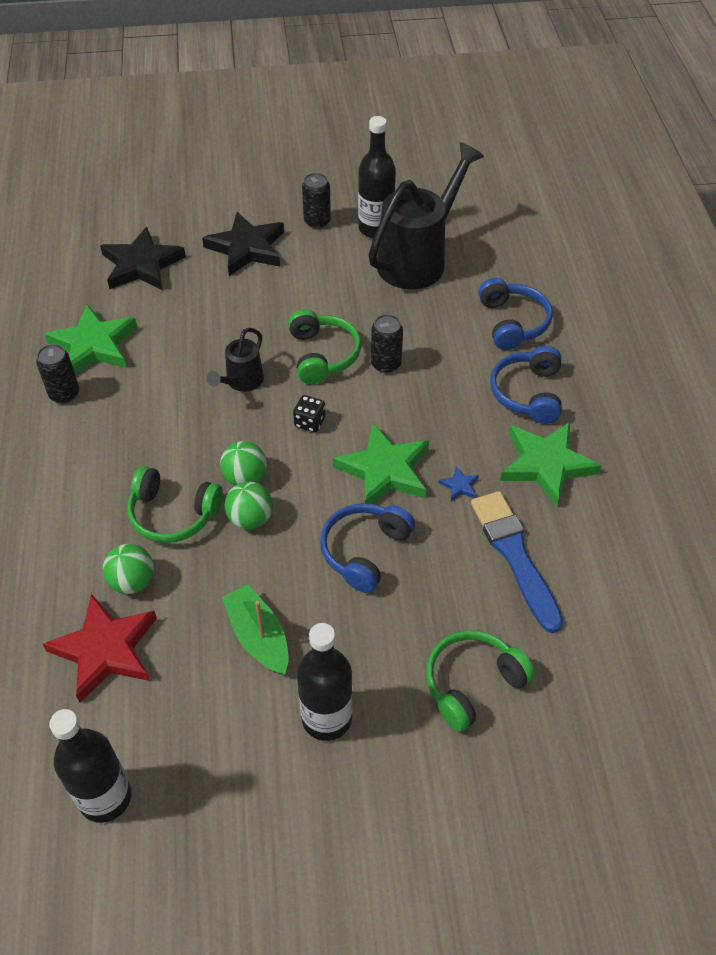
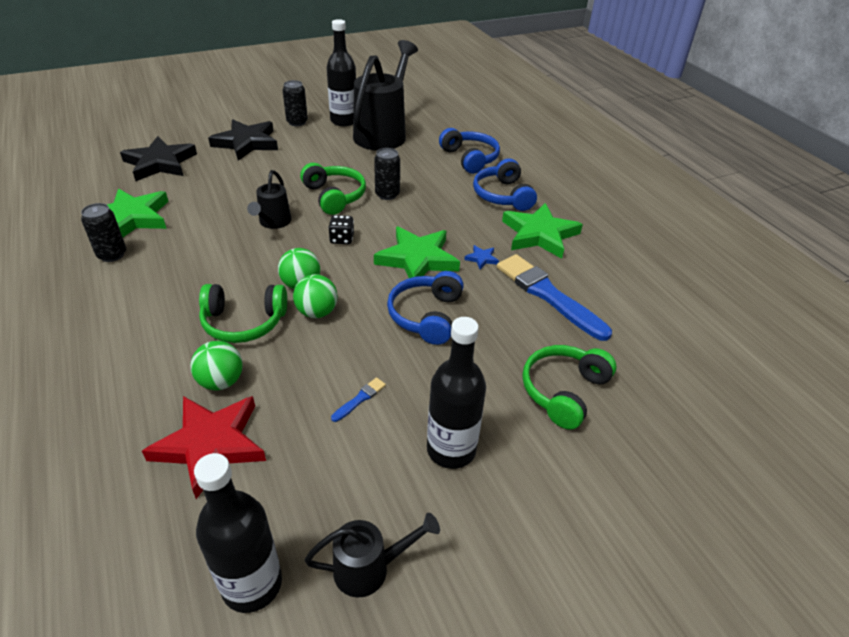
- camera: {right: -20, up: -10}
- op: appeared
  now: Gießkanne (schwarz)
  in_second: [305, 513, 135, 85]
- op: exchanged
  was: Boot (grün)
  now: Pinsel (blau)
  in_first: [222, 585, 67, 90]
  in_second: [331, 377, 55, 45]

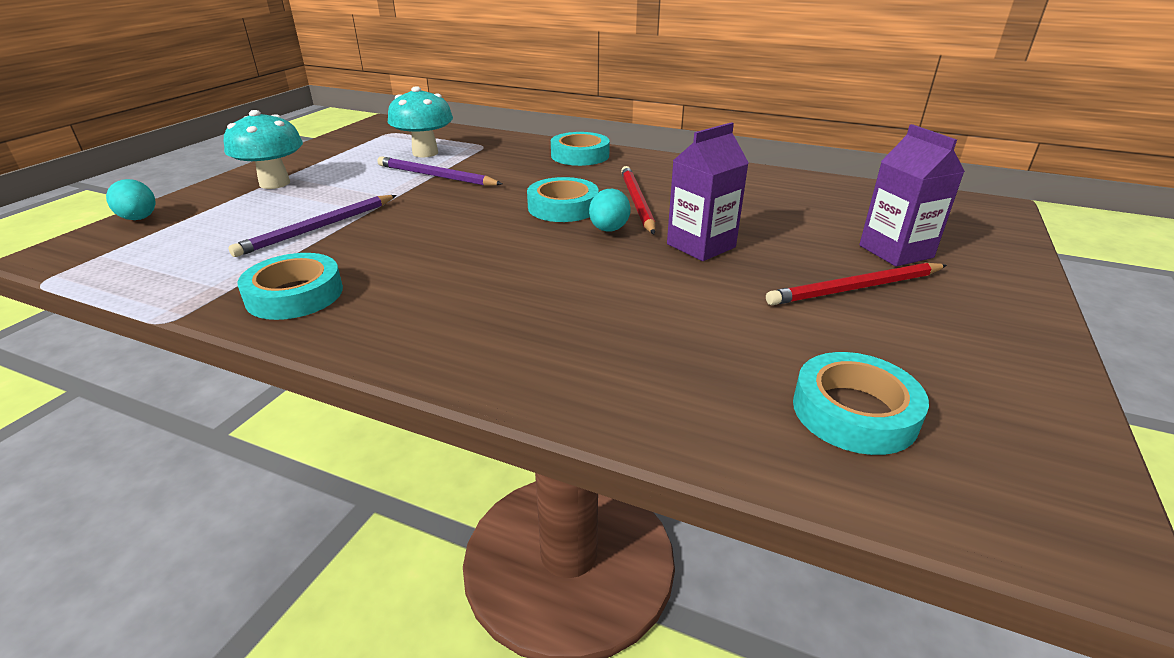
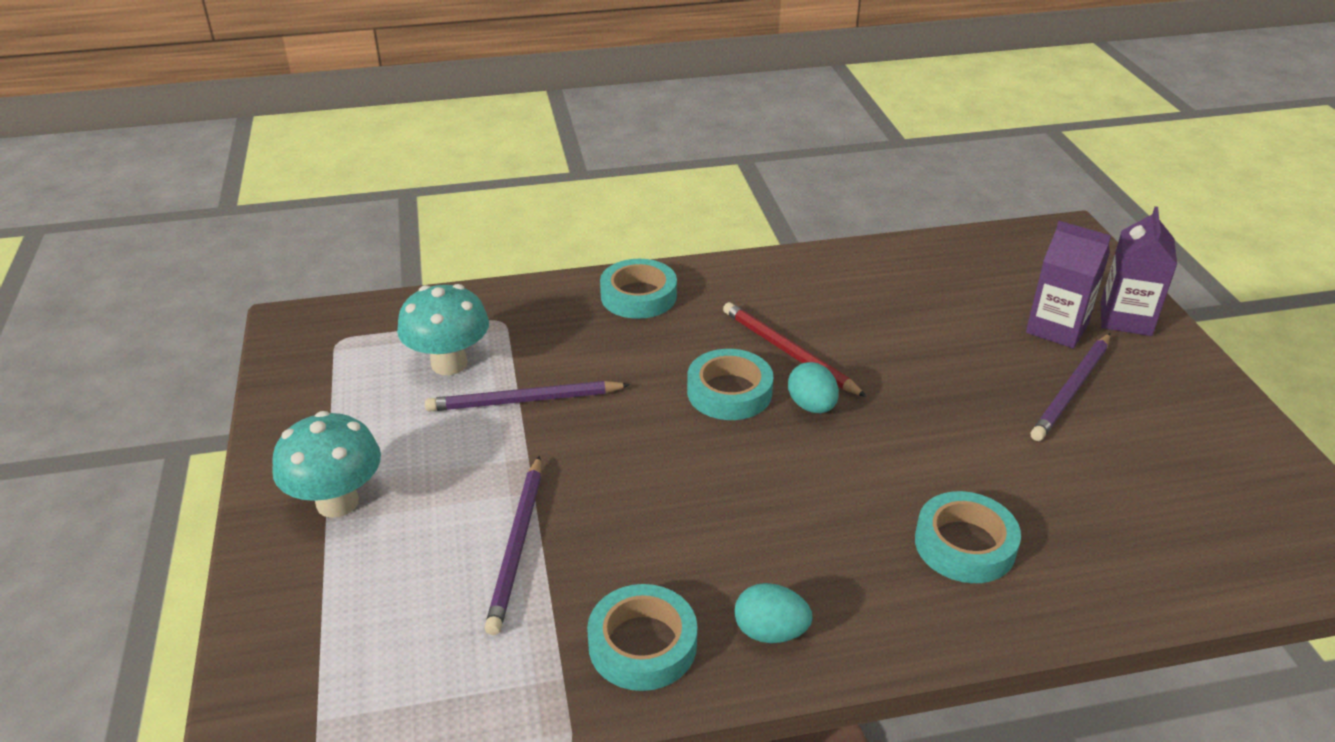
- camera: {right: -35, up: 5}
- op: relocated
  was: Ei (türkis)
  in_first: [106, 179, 50, 41]
  in_second: [734, 583, 78, 60]
- op: relocated
  was: Getränkekarton (lila)
  in_first: [667, 122, 82, 139]
  in_second: [1101, 206, 76, 130]
- op: relocated
  was: Klebeband (türkis)
  in_first: [793, 352, 136, 103]
  in_second: [915, 491, 106, 92]
- op: colour
  was: Bleistift (rot)
  now: Bleistift (lila)
  in_first: [766, 263, 181, 42]
  in_second: [1031, 333, 79, 108]

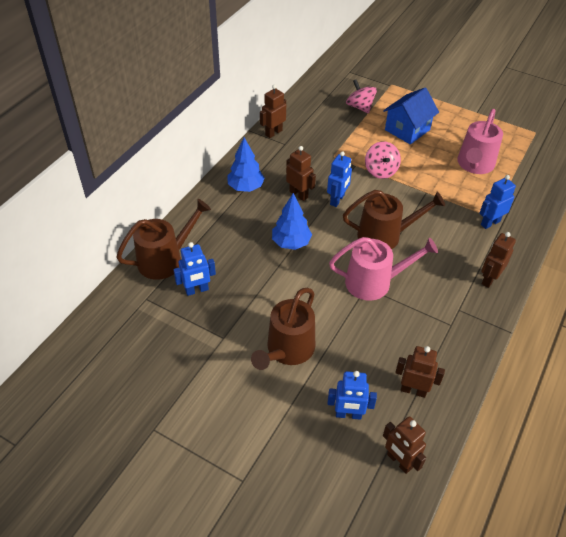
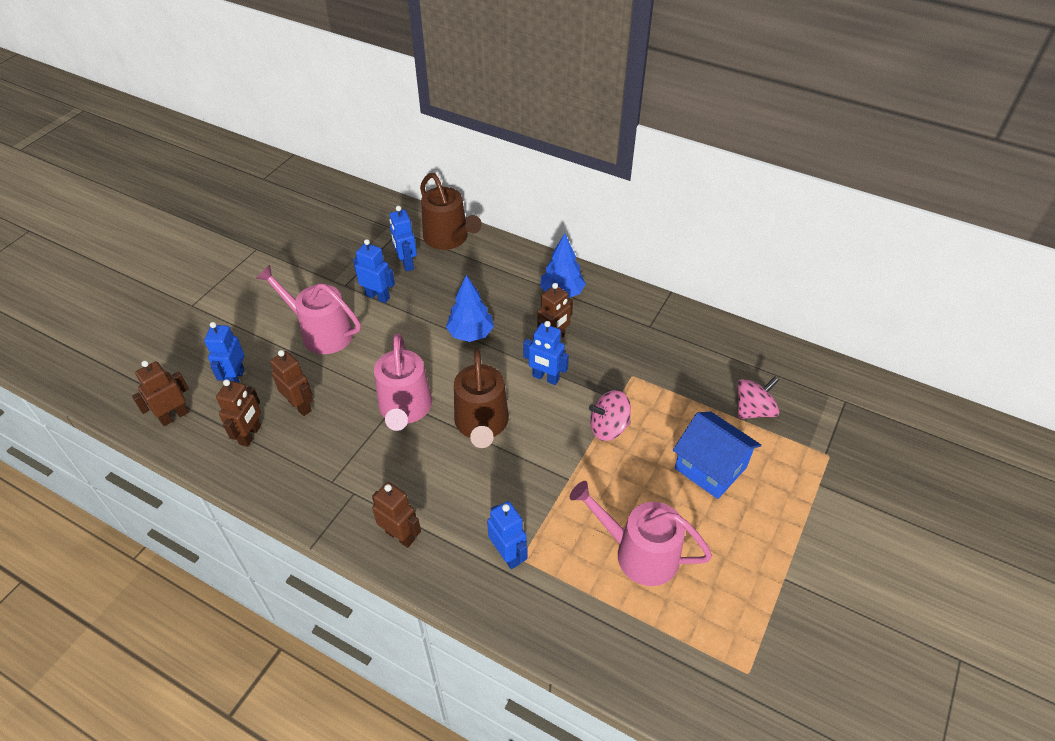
- camera: {right: 90, up: 0}
- op: appeared
  now: Roboter (blau)
  in_second: [353, 239, 42, 64]
- op: relocated
  was: Roboter (braun)
  in_first: [260, 84, 26, 54]
  in_second: [270, 350, 43, 66]
- op: colour
  was: Gießkanne (braun)
  now: Gießkanne (rosa)
  in_first: [251, 288, 64, 82]
  in_second: [256, 265, 105, 89]

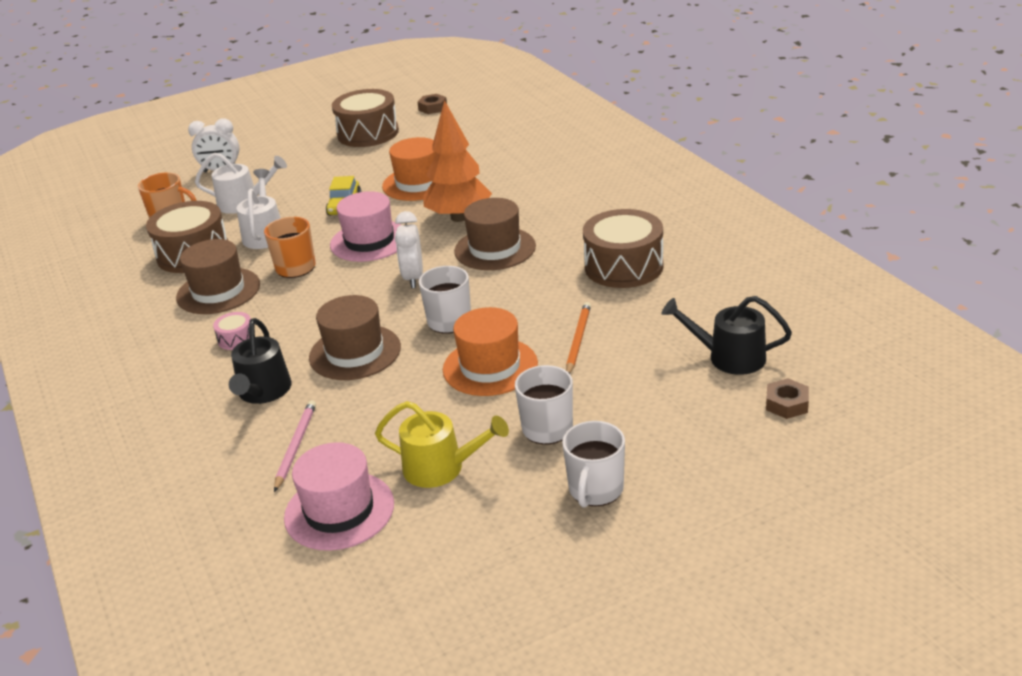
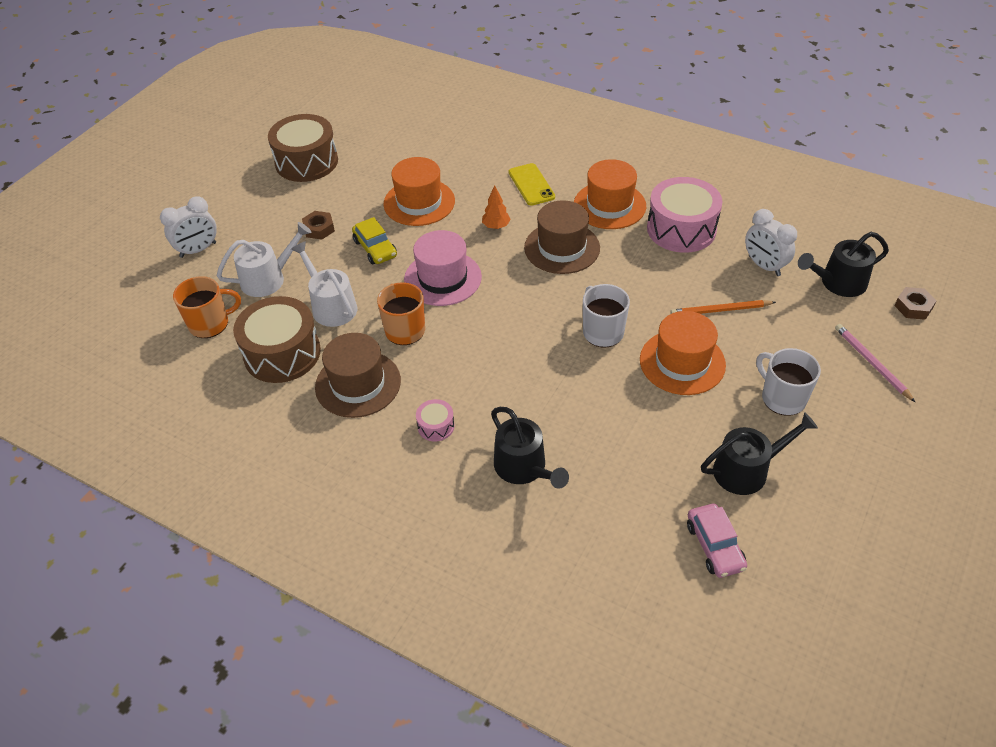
- camera: {right: -35, up: 15}
- op: missing
  was: Hut (braun)
  in_first: [309, 295, 92, 85]
- op: missing
  was: Tasse (weiß)
  in_first: [562, 421, 63, 87]
- op: appeared
  now: Handy (gelb)
  in_second: [509, 163, 46, 43]
- op: appeared
  now: Hut (orange)
  in_second: [574, 159, 72, 70]
- op: relocated
  was: Bleistift (rosa)
  in_first: [274, 400, 42, 92]
  in_second: [835, 324, 80, 78]
- op: relocated
  was: Wecker (weiß)
  in_first: [395, 211, 28, 77]
  in_second: [745, 209, 52, 67]
- op: relocated
  was: Sechskantmutter (braun)
  in_first: [417, 94, 30, 20]
  in_second: [302, 211, 33, 29]
- op: exchanged
  was: Hut (rosa)
  now: Auto (rosa)
  in_first: [284, 442, 110, 109]
  in_second: [687, 504, 60, 74]
- op: colour
  was: Gießkanne (gelb)
  now: Gießkanne (schwarz)
  in_first: [375, 401, 134, 87]
  in_second: [701, 412, 117, 83]
- op: colour
  was: Trommel (braun)
  now: Trommel (rosa)
  in_first: [583, 209, 81, 79]
  in_second: [647, 177, 75, 76]
- op: spun
  was: Bleistift (orange)
  in_first: [566, 302, 25, 72]
  in_second: [670, 300, 106, 14]
  clockwise: -75
- op: size
  was: Baum (orange)
  in_first: [424, 100, 68, 122]
  in_second: [482, 185, 29, 44]
  ratio: 0.44

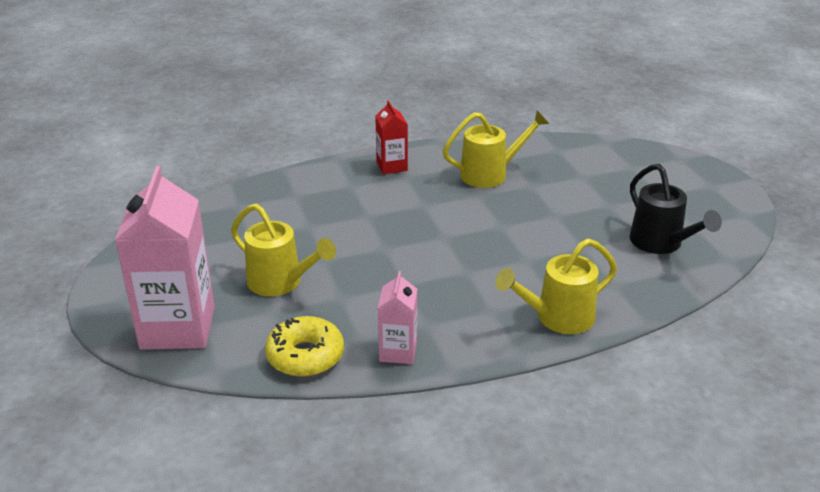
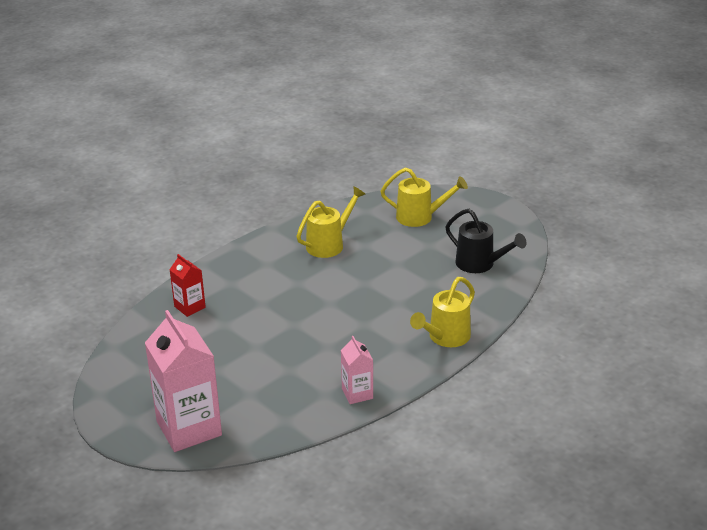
- camera: {right: -25, up: 0}
- op: missing
  was: Donut (gelb)
  in_first: [265, 316, 79, 61]
- op: relocated
  was: Gießkanne (gelb)
  in_first: [231, 204, 105, 92]
  in_second: [380, 168, 88, 59]
- op: relocated
  was: Getränkekarton (rot)
  in_first: [375, 100, 33, 74]
  in_second: [170, 254, 36, 63]

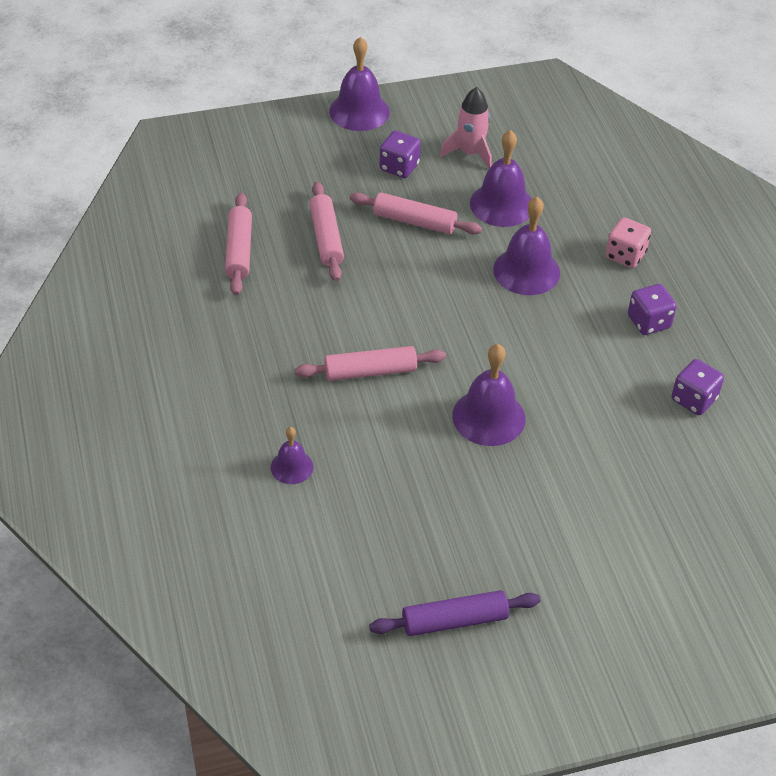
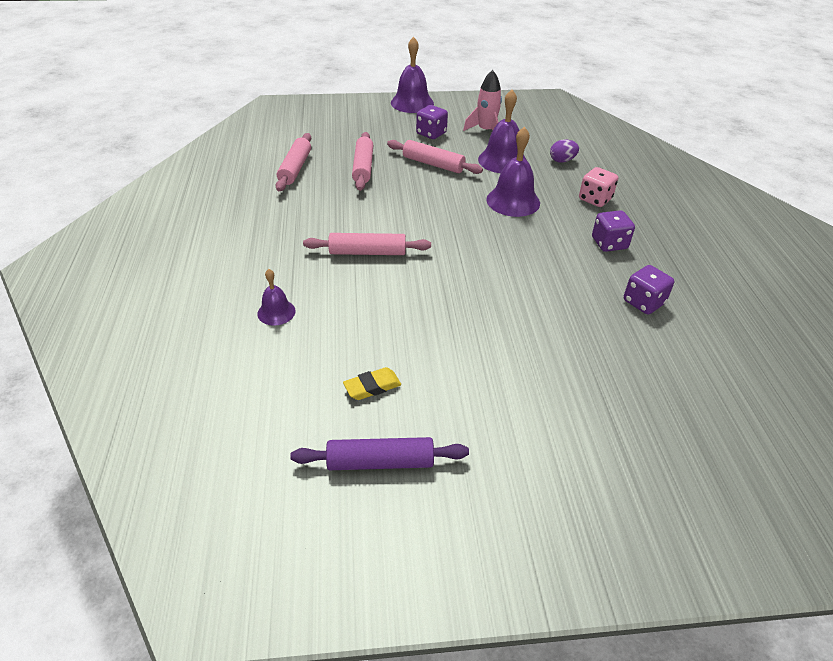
- camera: {right: 10, up: -5}
- op: missing
  was: Glocke (lila)
  in_first: [452, 344, 73, 102]
- op: appeared
  now: Radiergummi (gelb)
  in_second: [343, 367, 58, 33]
- op: appeared
  now: Ei (lila)
  in_second: [550, 140, 29, 23]

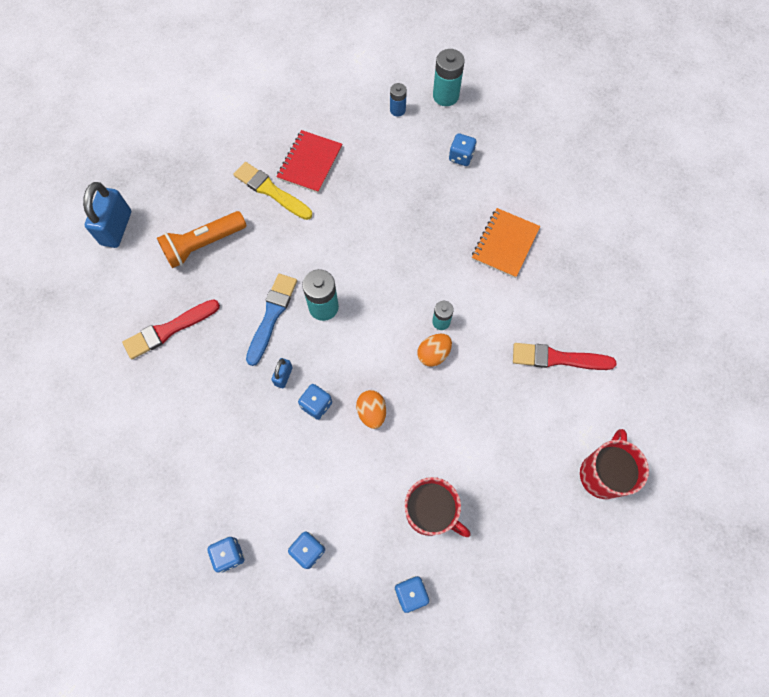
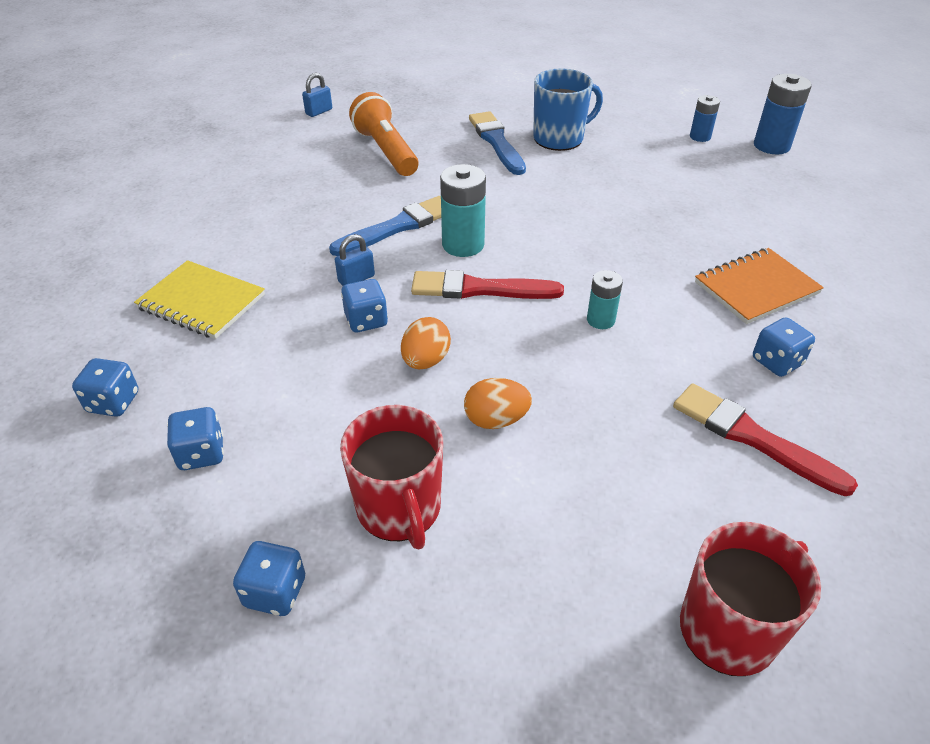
- camera: {right: 35, up: -25}
- op: appeared
  now: Notizbuch (gelb)
  in_second: [134, 260, 131, 79]
- op: relocated
  was: Pinsel (rot)
  in_first: [122, 299, 98, 60]
  in_second: [411, 270, 153, 29]
- op: relocated
  was: Ei (orange)
  in_first: [417, 334, 35, 33]
  in_second: [464, 378, 68, 51]
- op: relocated
  was: Spielwürfel (blau)
  in_first: [449, 133, 28, 33]
  in_second: [753, 317, 62, 60]
- op: exchanged
  was: Notizbuch (rot)
  now: Tasse (blau)
  in_first: [276, 130, 66, 63]
  in_second: [533, 68, 70, 83]
- op: colour
  was: Pinsel (gelb)
  now: Pinsel (blau)
  in_first: [233, 162, 79, 58]
  in_second: [469, 111, 57, 64]
- op: colour
  was: Batterie (türkis)
  now: Batterie (blau)
  in_first: [433, 49, 32, 57]
  in_second: [754, 74, 58, 80]
- op: spun
  was: Taschenlampe (orange)
  in_first: [157, 211, 89, 57]
  in_second: [349, 92, 70, 84]
  clockwise: 60
- op: size
  was: Vorhängeschloss (blau)
  in_first: [83, 182, 48, 66]
  in_second: [302, 73, 30, 44]
  ratio: 0.5

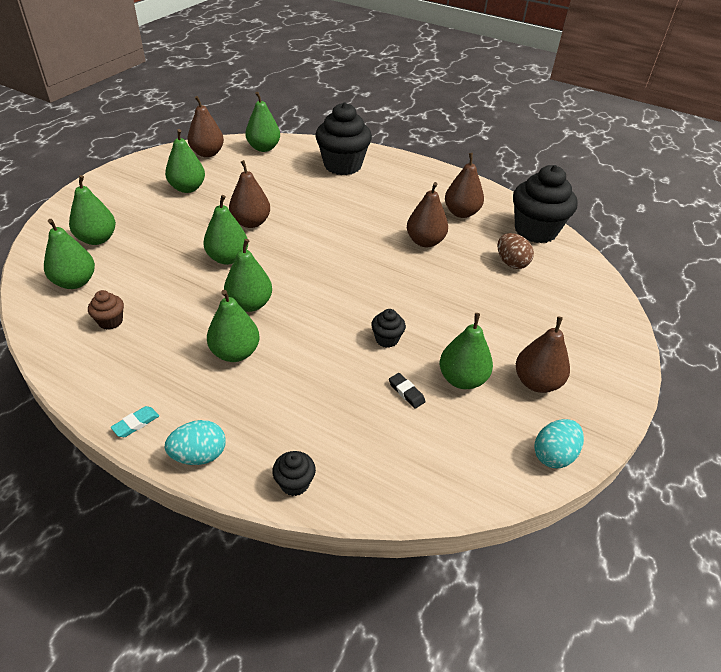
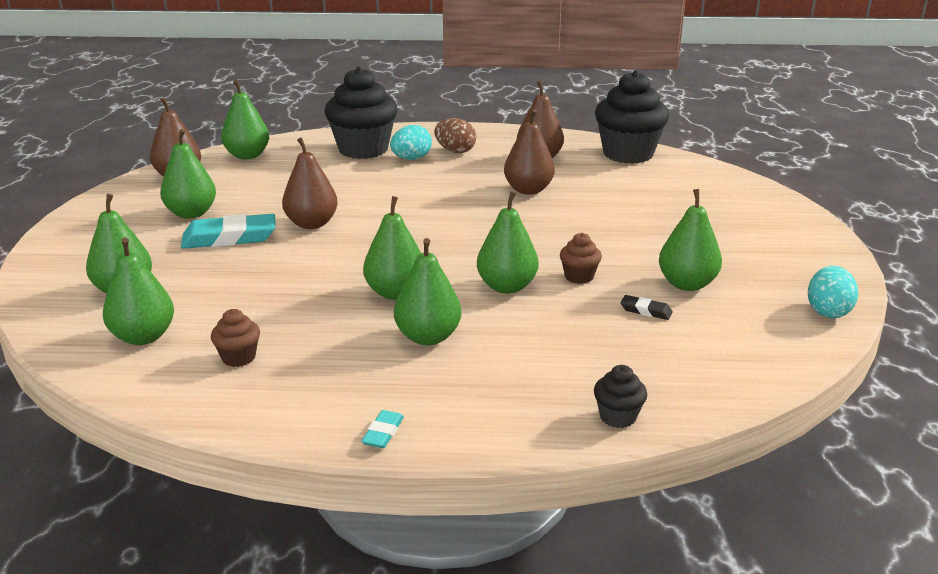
- camera: {right: -25, up: -15}
- op: missing
  was: Birne (braun)
  in_first: [516, 316, 54, 77]
- op: appeared
  now: Radiergummi (türkis)
  in_second: [181, 214, 95, 35]
- op: relocated
  was: Ei (türkis)
  in_first: [164, 420, 62, 45]
  in_second: [390, 125, 42, 35]
- op: relocated
  was: Birne (grün)
  in_first: [203, 195, 45, 70]
  in_second: [477, 191, 61, 103]
- op: relocated
  was: Ei (braun)
  in_first: [497, 233, 37, 36]
  in_second: [434, 118, 42, 35]
- op: colour
  was: Muffin (schwarz)
  now: Muffin (braun)
  in_first: [371, 309, 35, 39]
  in_second: [560, 233, 42, 51]

